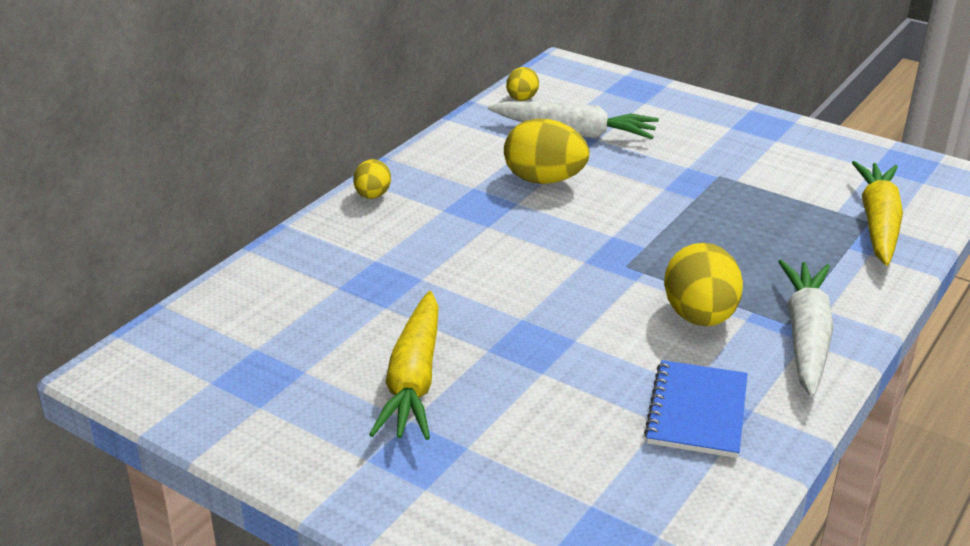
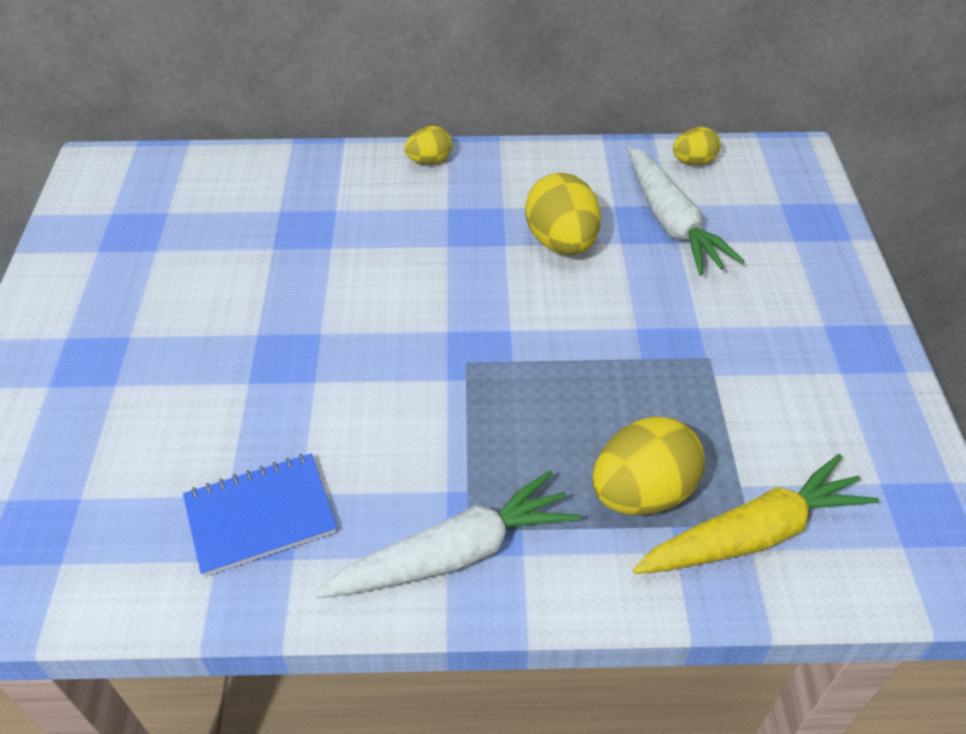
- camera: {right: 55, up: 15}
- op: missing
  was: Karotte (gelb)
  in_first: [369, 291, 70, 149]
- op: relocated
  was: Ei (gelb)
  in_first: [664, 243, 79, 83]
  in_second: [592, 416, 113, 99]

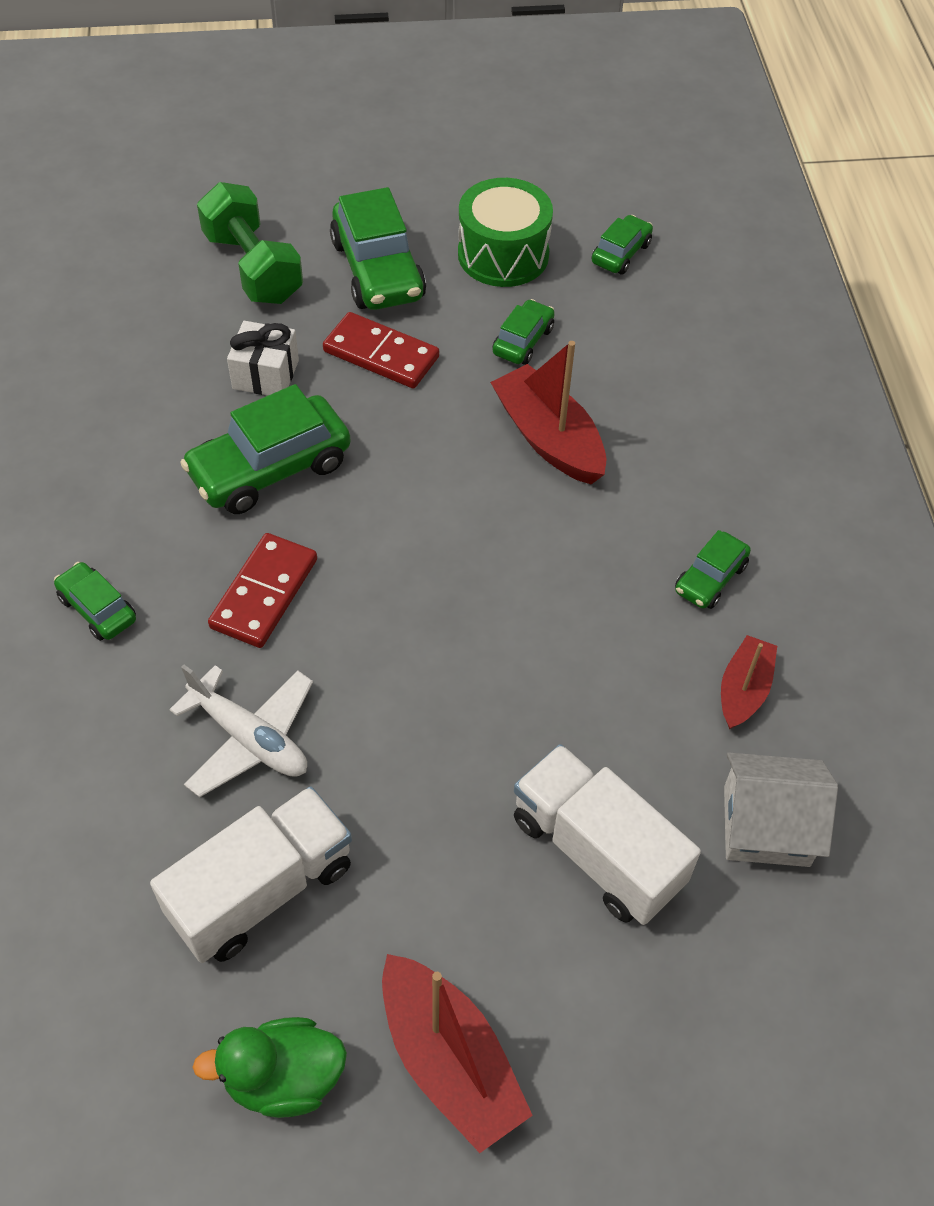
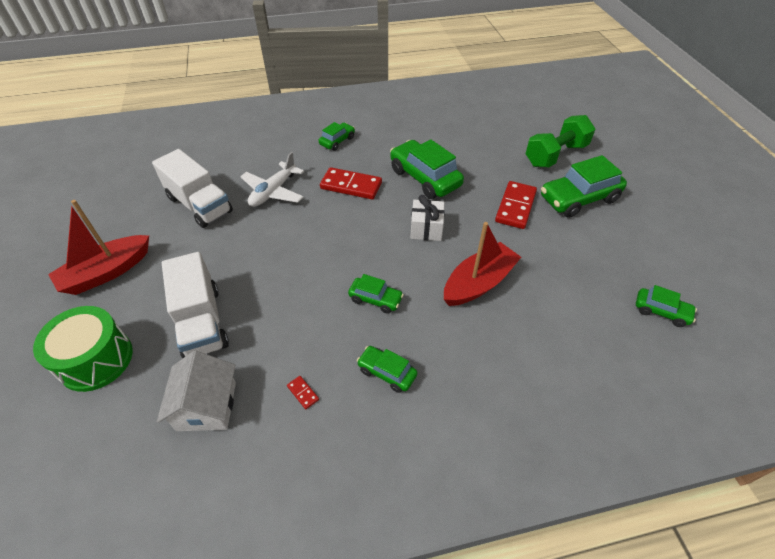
- camera: {right: 85, up: -5}
- op: missing
  was: Ente (grün)
  in_first: [192, 1017, 155, 101]
- op: relocated
  was: Geschenk (weiß)
  in_first: [227, 321, 72, 74]
  in_second: [410, 195, 35, 46]
- op: relocated
  was: Trommel (grün)
  in_first: [458, 178, 95, 109]
  in_second: [33, 306, 100, 86]
- op: relocated
  was: Auto (grün)
  in_first: [492, 299, 63, 66]
  in_second: [348, 274, 56, 40]
- op: exchanged
  was: Boot (rot)
  now: Dominostein (rot)
  in_first: [721, 635, 56, 94]
  in_second: [287, 376, 32, 33]
- op: spun
  was: Lastwagen (weiß)
  in_first: [514, 744, 187, 181]
  in_second: [162, 252, 67, 106]
  clockwise: 120

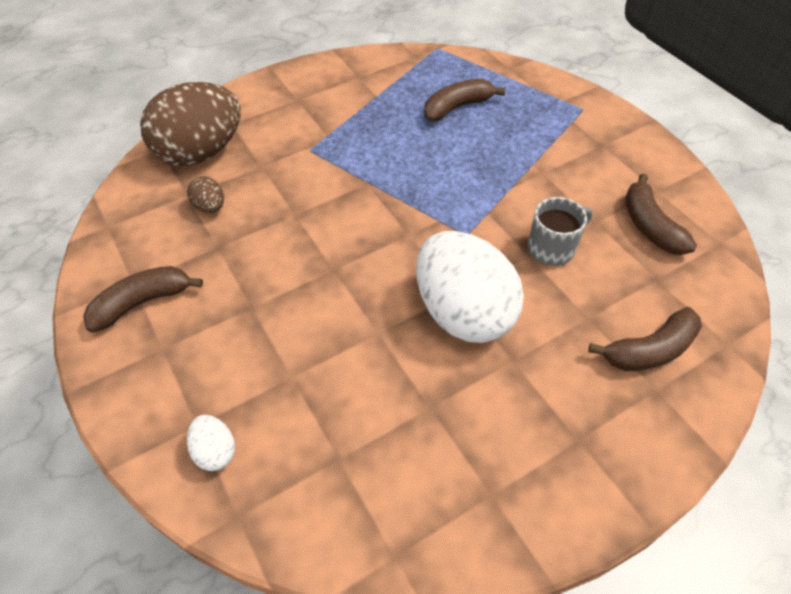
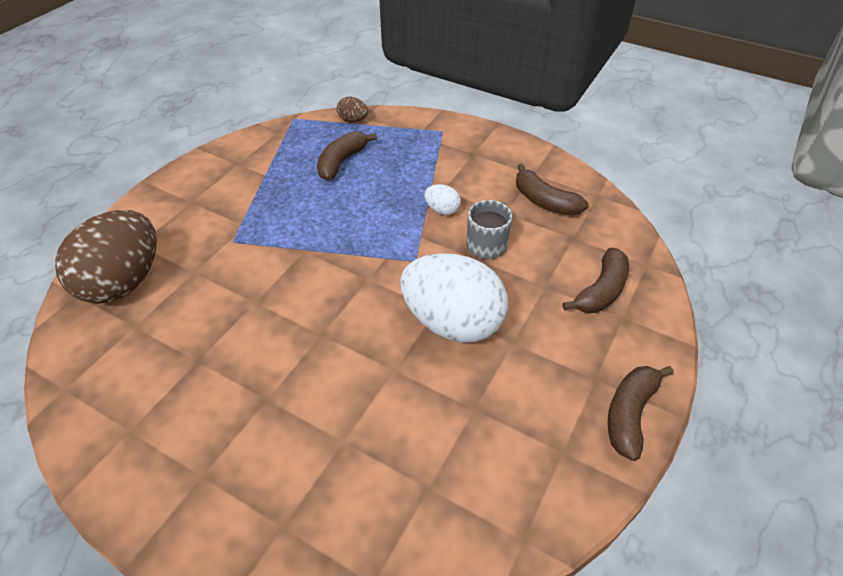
- camera: {right: -30, up: -5}
- op: relocated
  was: Banane (braun)
  in_first: [83, 266, 120, 66]
  in_second: [608, 366, 66, 95]
- op: relocated
  was: Ei (braun)
  in_first: [187, 176, 37, 37]
  in_second: [337, 97, 31, 25]
- op: relocated
  was: Ei (weiß)
  in_first: [187, 415, 48, 56]
  in_second: [424, 184, 37, 31]

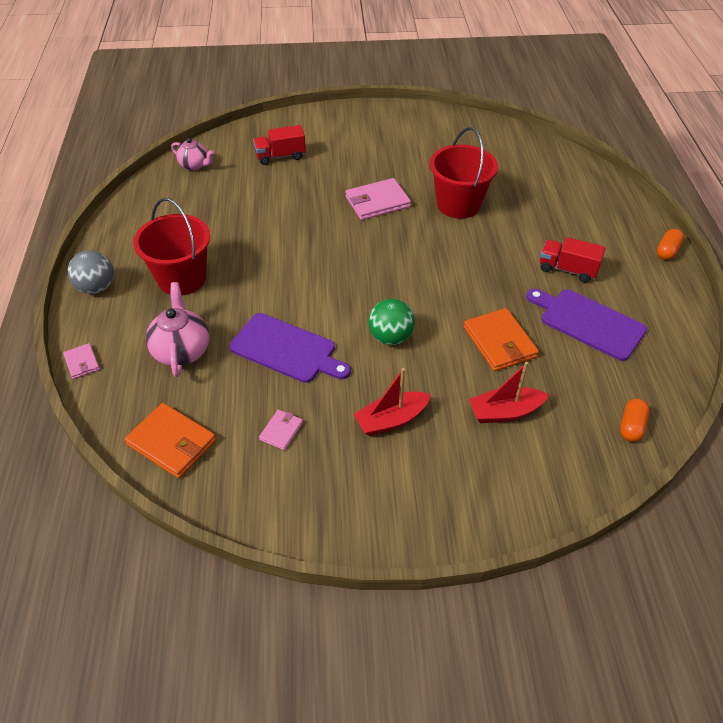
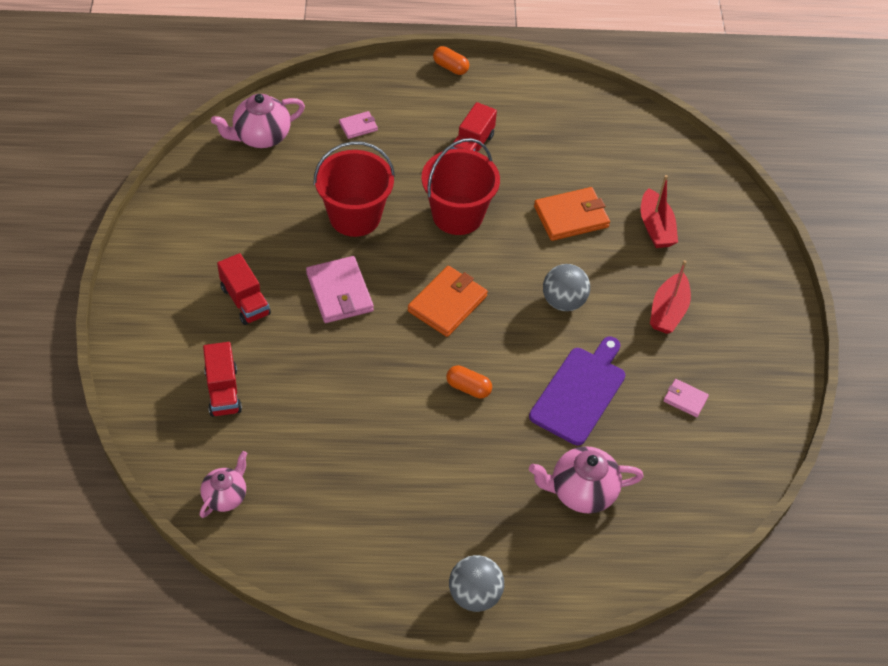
- camera: {right: -90, up: 5}
- op: missing
  was: Schneidebrett (lila)
  in_first: [526, 289, 121, 72]
- op: appeared
  now: Teekanne (rosa)
  in_second: [211, 94, 94, 54]
- op: appeared
  now: Lastwagen (rot)
  in_second: [217, 253, 54, 72]
- op: relocated
  was: Geldbörse (rosa)
  in_first: [63, 343, 37, 36]
  in_second: [339, 111, 39, 28]
- op: relocated
  was: Geldbörse (orange)
  in_first: [125, 403, 91, 75]
  in_second: [407, 266, 81, 71]
- op: relocated
  was: Eimer (rot)
  in_first: [133, 198, 77, 97]
  in_second: [422, 138, 78, 97]
- op: relocated
  was: Kapsel (orange)
  in_first: [620, 399, 30, 43]
  in_second: [446, 365, 46, 34]
- op: colour
  was: Ball (grün)
  now: Ball (grau)
  in_first: [368, 299, 47, 46]
  in_second: [543, 264, 47, 47]
- op: spun
  was: Boot (rot)
  in_first: [353, 368, 78, 68]
  in_second: [650, 260, 41, 74]
  clockwise: 45

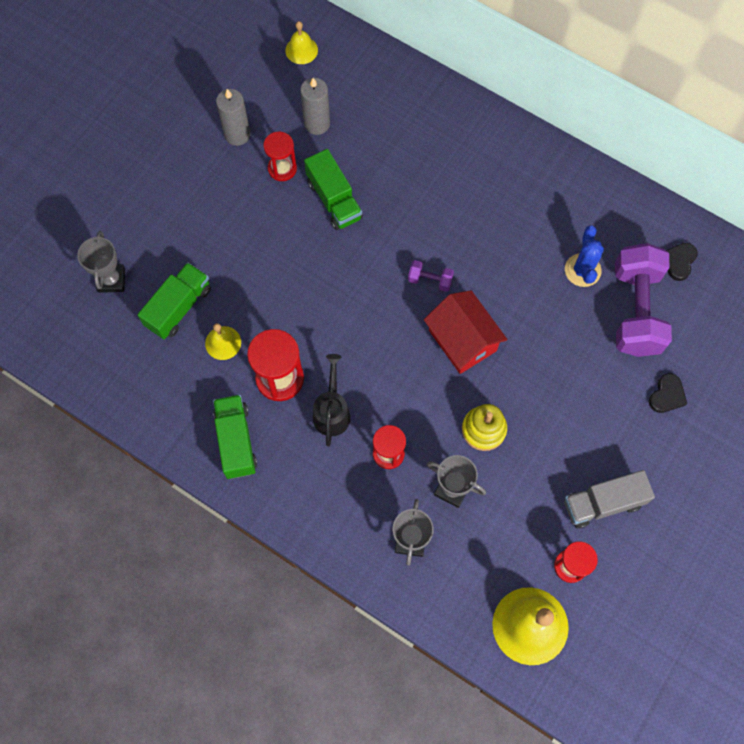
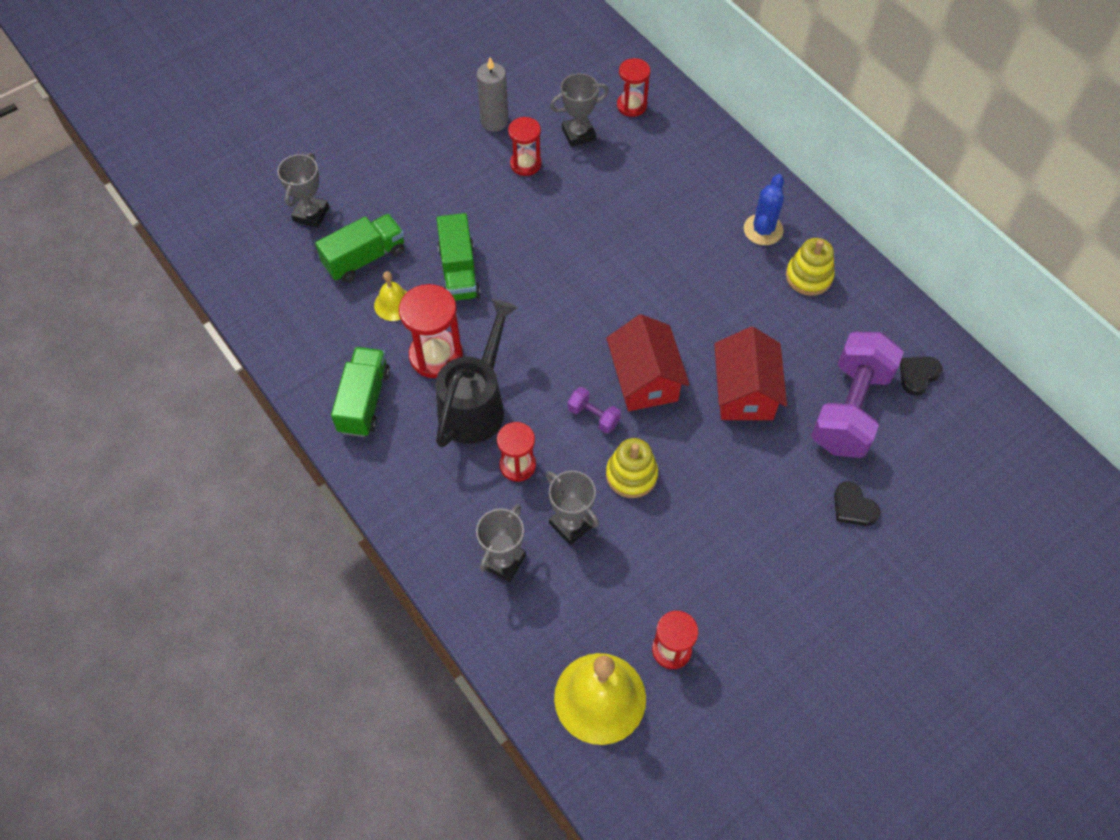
- camera: {right: 20, up: -10}
- op: missing
  was: Glocke (gelb)
  in_first: [285, 21, 33, 43]
- op: missing
  was: Lastwagen (grau)
  in_first: [564, 470, 91, 58]
- op: appeared
  now: Sanduhr (rot)
  in_second: [617, 58, 33, 59]
- op: appeared
  now: Haus (rot)
  in_second: [714, 327, 73, 93]
- op: appeared
  now: Stapelspielzeug (gelb)
  in_second: [786, 238, 49, 58]
- op: relocated
  was: Lastwagen (grün)
  in_first: [304, 149, 59, 81]
  in_second: [436, 213, 44, 88]
- op: relocated
  was: Hantel (lila)
  in_first: [408, 260, 46, 32]
  in_second: [568, 387, 53, 46]
- op: relocated
  was: Kaktus (blau)
  in_first: [565, 225, 39, 62]
  in_second: [744, 174, 40, 71]
- op: exchanged
  was: Kerze (grau)
  now: Pokal (grau)
  in_first: [300, 78, 30, 57]
  in_second: [550, 73, 59, 74]
- op: spun
  was: Herz (schwarz)
  in_first: [649, 373, 38, 40]
  in_second: [834, 481, 46, 45]
  clockwise: 90
- op: size
  was: Gießkanne (schwarz)
  in_first: [313, 354, 37, 92]
  in_second: [435, 299, 83, 149]
  ratio: 1.56

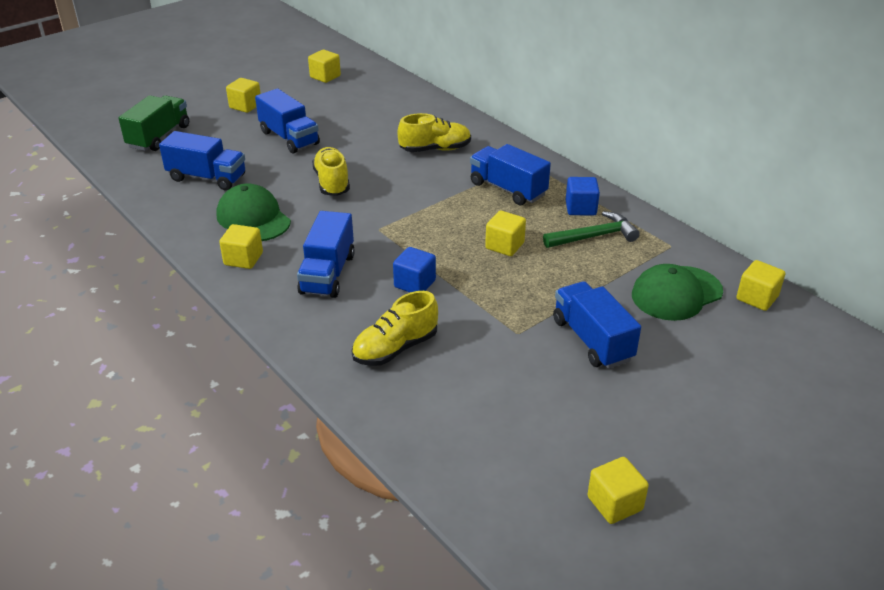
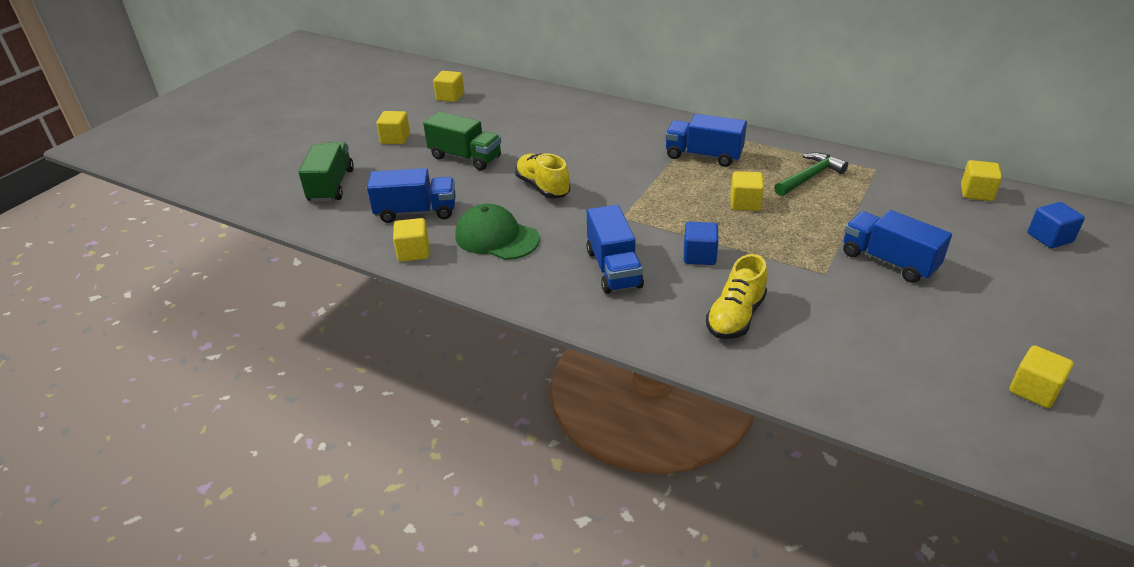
- camera: {right: -20, up: 0}
- op: missing
  was: Schuh (gelb)
  in_first: [398, 113, 73, 39]
- op: missing
  was: Kappe (grün)
  in_first: [632, 264, 91, 57]
- op: relocated
  was: Kubus (gelb)
  in_first: [219, 224, 44, 45]
  in_second: [393, 218, 36, 44]
- op: relocated
  was: Kubus (blau)
  in_first: [566, 177, 34, 39]
  in_second: [1028, 202, 57, 46]
- op: colour
  was: Lastwagen (blau)
  now: Lastwagen (grün)
  in_first: [255, 89, 65, 65]
  in_second: [423, 112, 78, 58]

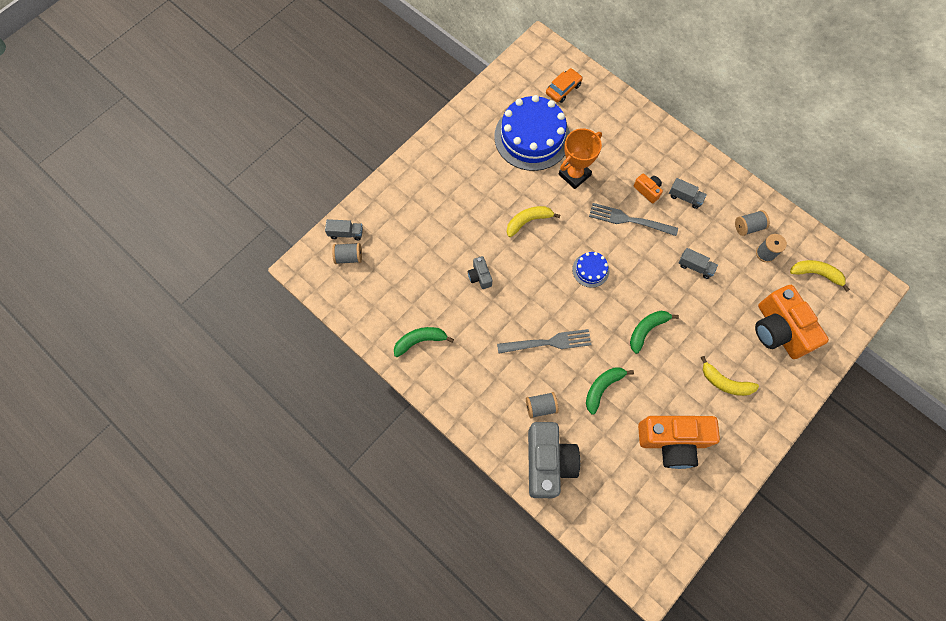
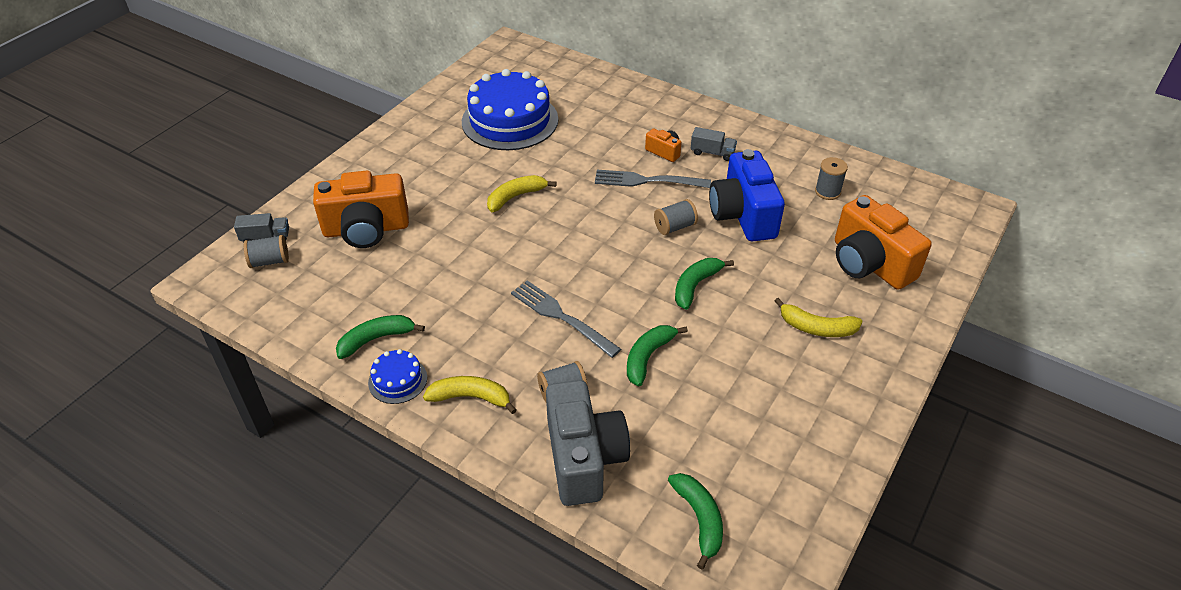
- camera: {right: -10, up: -25}
- op: missing
  was: Kamera (grau)
  in_first: [468, 256, 24, 33]
- op: missing
  was: Auto (orange)
  in_first: [546, 68, 37, 35]
- op: missing
  was: Pokal (orange)
  in_first: [559, 128, 43, 61]
- op: appeared
  now: Banane (grün)
  in_second: [668, 473, 55, 96]
- op: relocated
  was: Kuchen (blau)
  in_first: [572, 252, 37, 36]
  in_second: [368, 349, 59, 55]
- op: relocated
  was: Kamera (orange)
  in_first: [638, 416, 82, 53]
  in_second: [313, 171, 96, 77]
- op: relocated
  was: Garnrolle (grau)
  in_first: [735, 210, 35, 26]
  in_second: [654, 199, 44, 36]
- op: relocated
  was: Banane (gelb)
  in_first: [790, 260, 60, 32]
  in_second: [423, 376, 93, 38]
- op: exchanged
  was: Lastwagen (grau)
  now: Kamera (blau)
  in_first: [679, 248, 39, 31]
  in_second: [709, 149, 76, 93]
- op: spun
  was: Gabel (grau)
  in_first: [497, 329, 95, 25]
  in_second: [511, 280, 110, 78]
  clockwise: -120

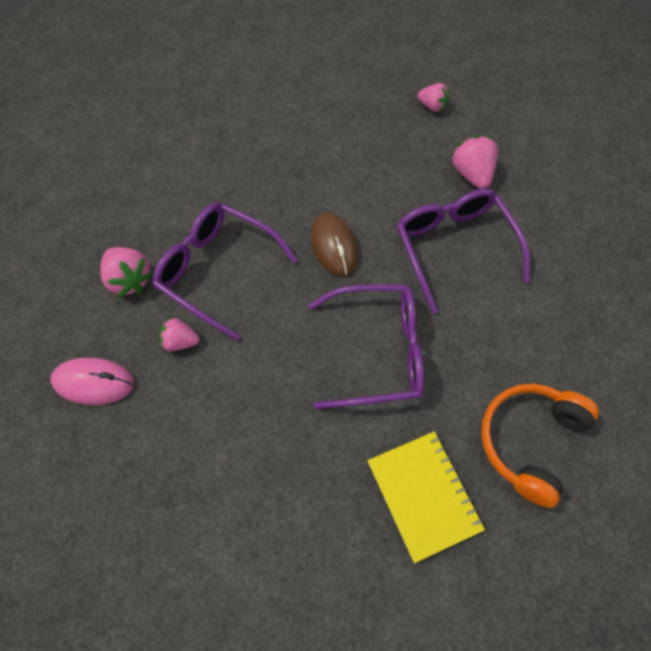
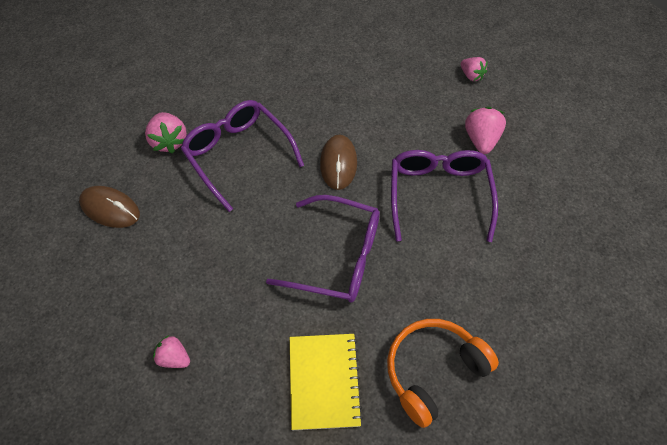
- camera: {right: 20, up: -5}
- op: relocated
  was: Erdbeere (rosa)
  in_first: [160, 318, 39, 33]
  in_second: [153, 335, 37, 33]
- op: colour
  was: Computermaus (rosa)
  now: Computermaus (braun)
  in_first: [51, 358, 83, 47]
  in_second: [79, 186, 61, 42]

